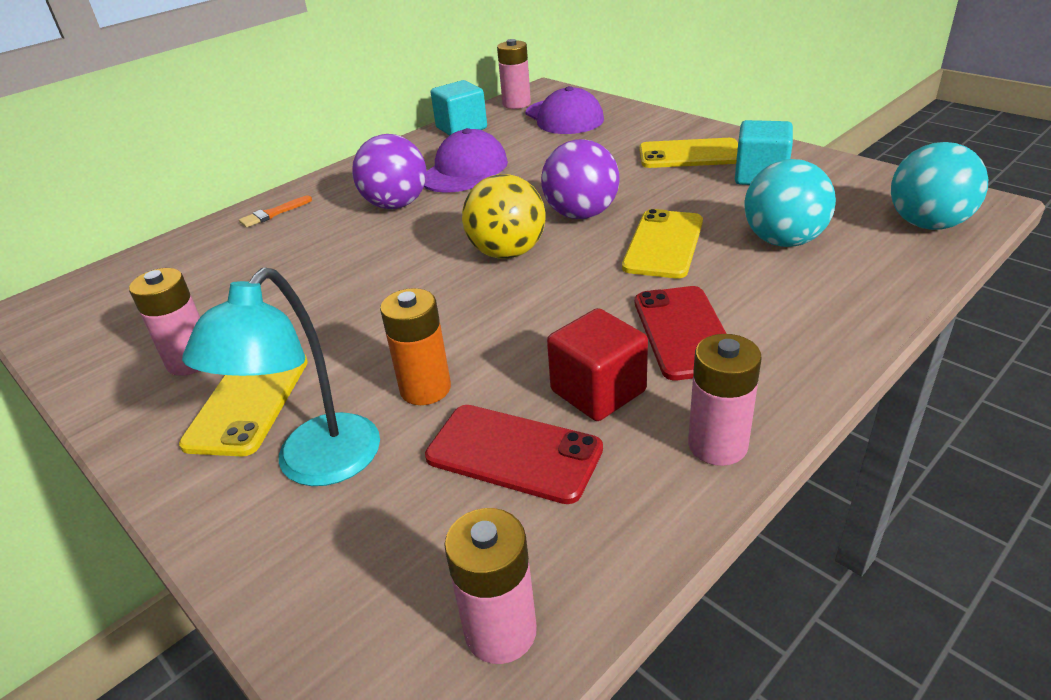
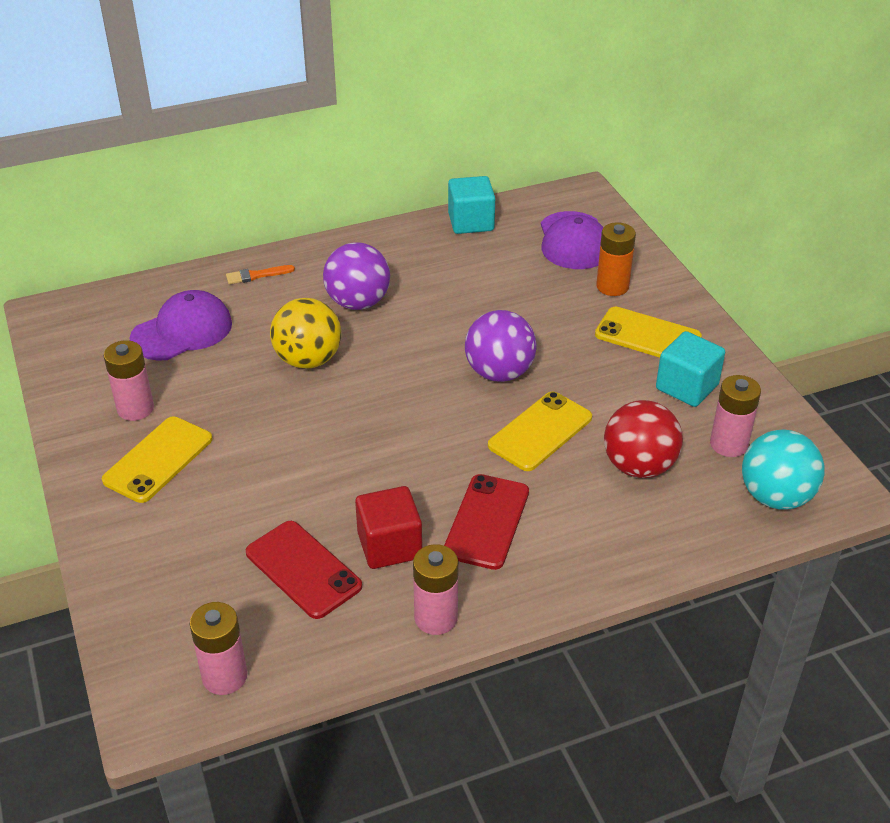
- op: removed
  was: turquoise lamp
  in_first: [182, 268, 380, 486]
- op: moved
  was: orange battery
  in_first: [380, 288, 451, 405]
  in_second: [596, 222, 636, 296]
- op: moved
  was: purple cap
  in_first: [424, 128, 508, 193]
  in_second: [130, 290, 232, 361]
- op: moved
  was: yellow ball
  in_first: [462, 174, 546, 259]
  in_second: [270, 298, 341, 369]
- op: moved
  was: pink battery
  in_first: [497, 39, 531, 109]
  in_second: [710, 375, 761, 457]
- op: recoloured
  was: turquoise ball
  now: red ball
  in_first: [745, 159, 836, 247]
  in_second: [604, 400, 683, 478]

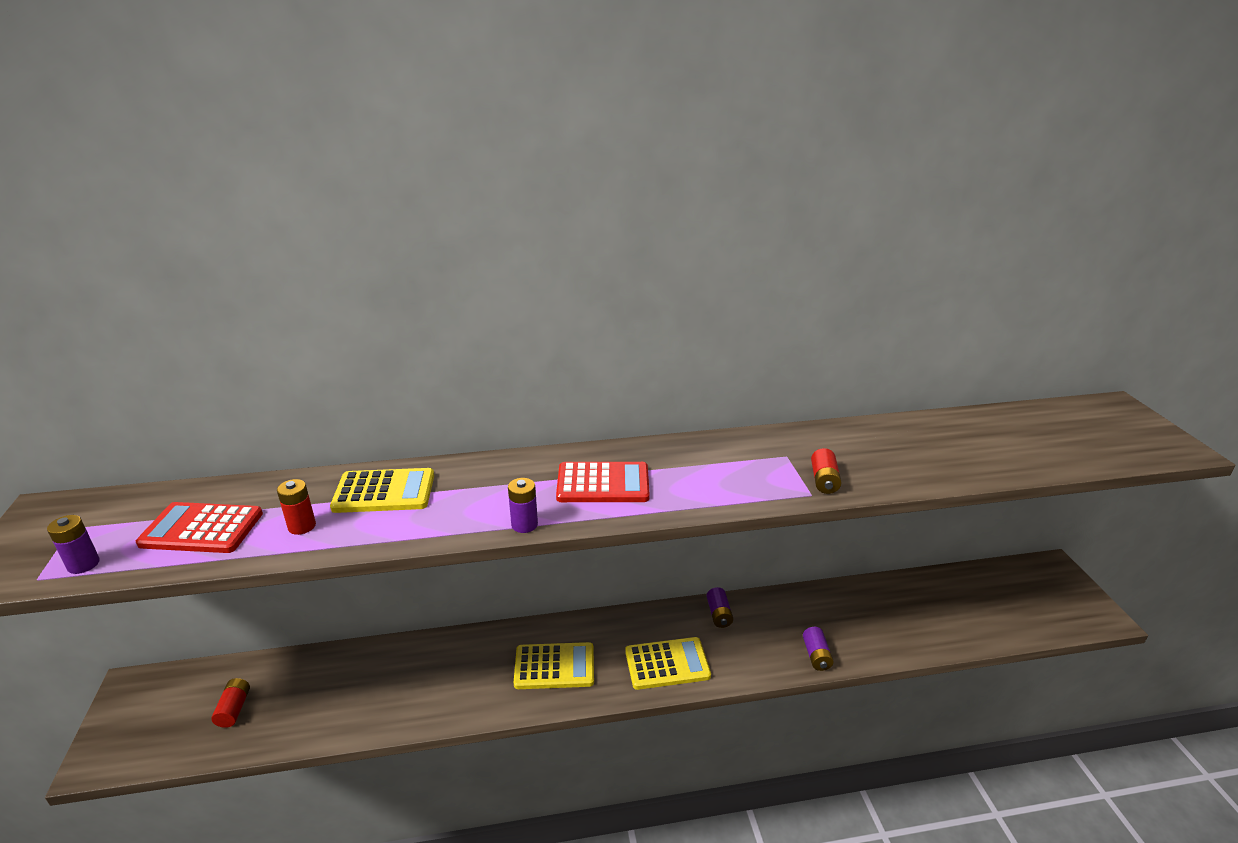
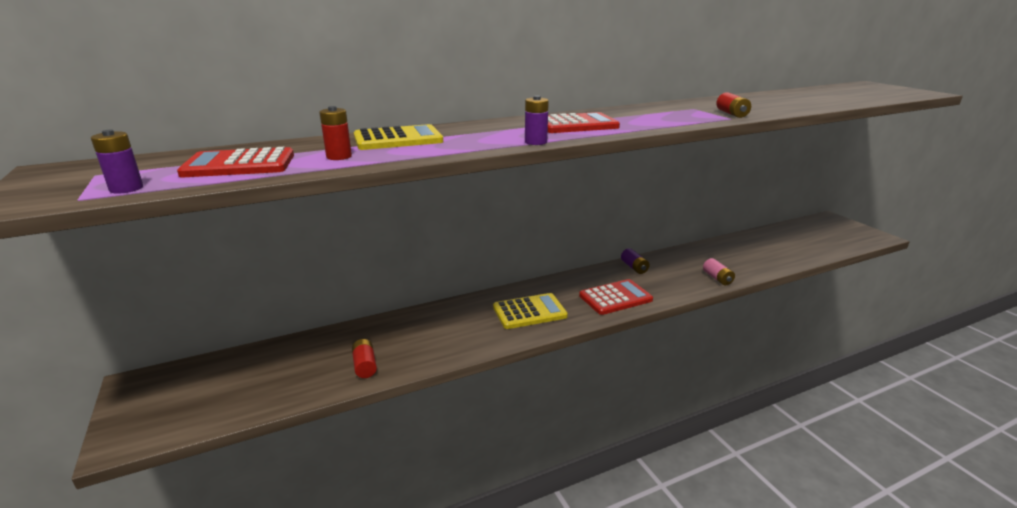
- op: moved
  was: red battery
  in_first: [211, 678, 250, 728]
  in_second: [352, 339, 377, 378]
- op: recoloured
  was: yellow calculator
  now: red calculator
  in_first: [625, 637, 711, 690]
  in_second: [579, 279, 653, 315]
- op: recoloured
  was: purple battery
  now: pink battery
  in_first: [803, 627, 834, 671]
  in_second: [703, 258, 735, 285]

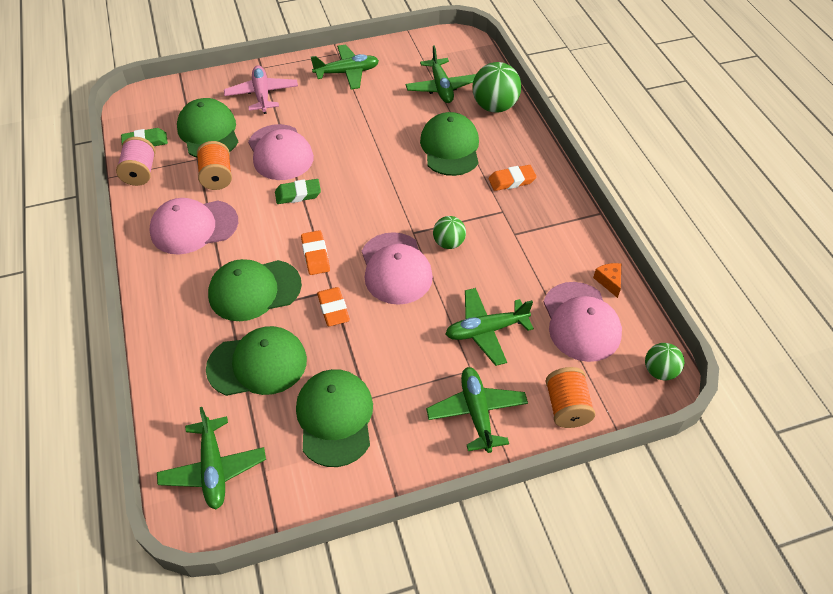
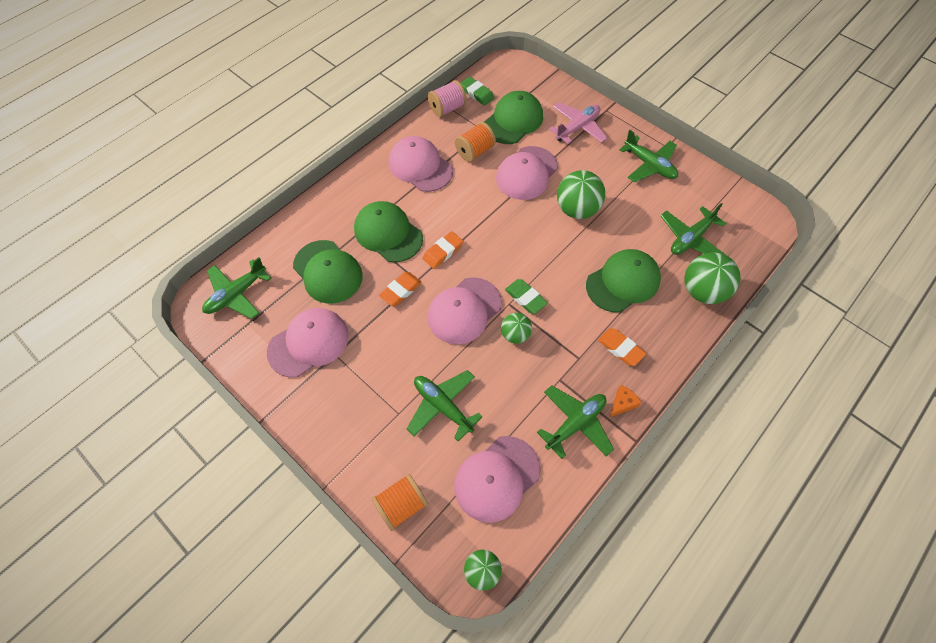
- op: added
  now: green ball
  in_second: [557, 170, 605, 219]
- op: moved
  was: green eraser
  in_first: [275, 179, 321, 204]
  in_second: [505, 279, 548, 314]
- op: moved
  was: green plane
  in_first: [426, 367, 528, 453]
  in_second: [537, 385, 614, 459]
- op: moved
  was: orange cheese
  in_first: [593, 263, 621, 298]
  in_second: [610, 385, 642, 417]
- op: recoloured
  was: green cap
  now: pink cap
  in_first: [296, 369, 373, 467]
  in_second: [267, 308, 349, 378]

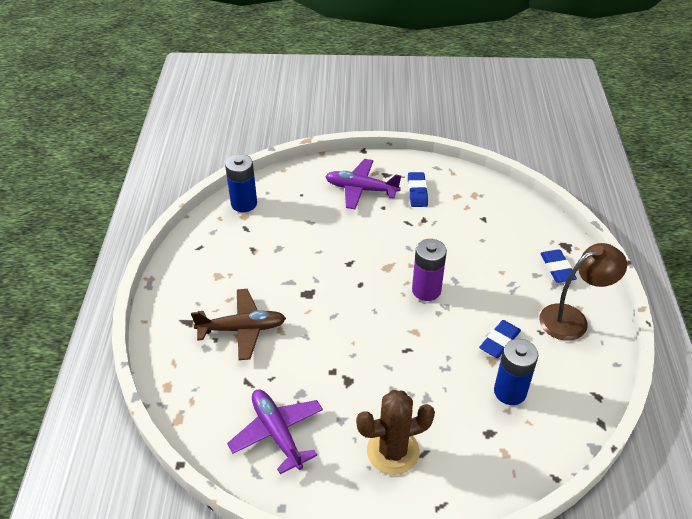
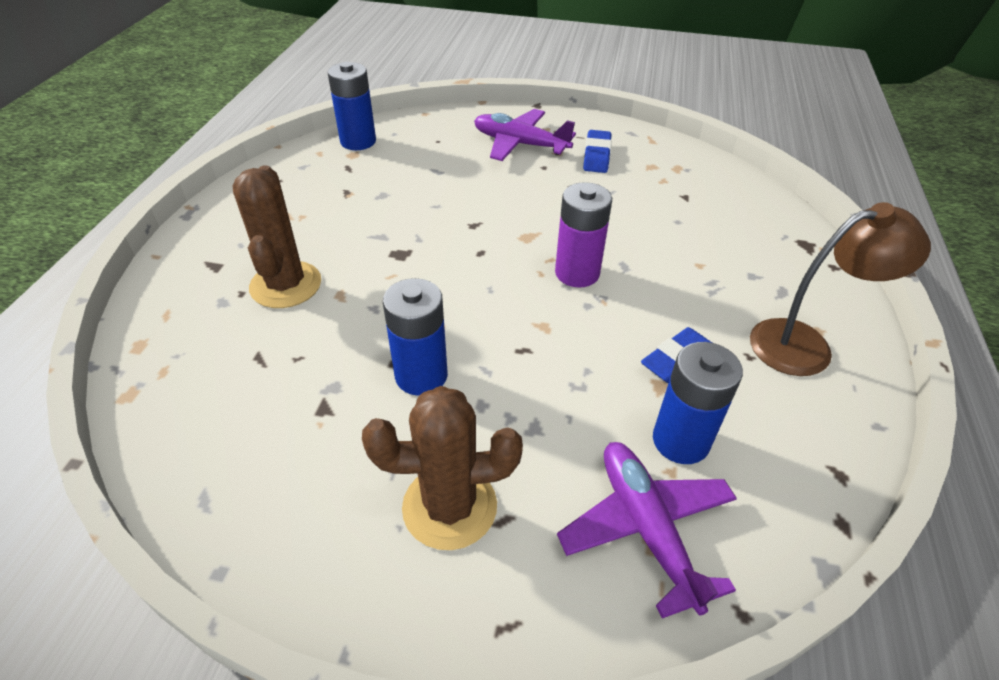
- op: removed
  was: blue eraser
  in_first: [540, 249, 577, 283]
- op: added
  now: blue battery
  in_second: [383, 278, 448, 396]
- op: moved
  was: purple plane
  in_first: [227, 390, 323, 474]
  in_second: [557, 442, 737, 618]
- op: replaced
  was: brown plane
  now: brown cactus
  in_first: [191, 289, 286, 360]
  in_second: [232, 165, 321, 308]

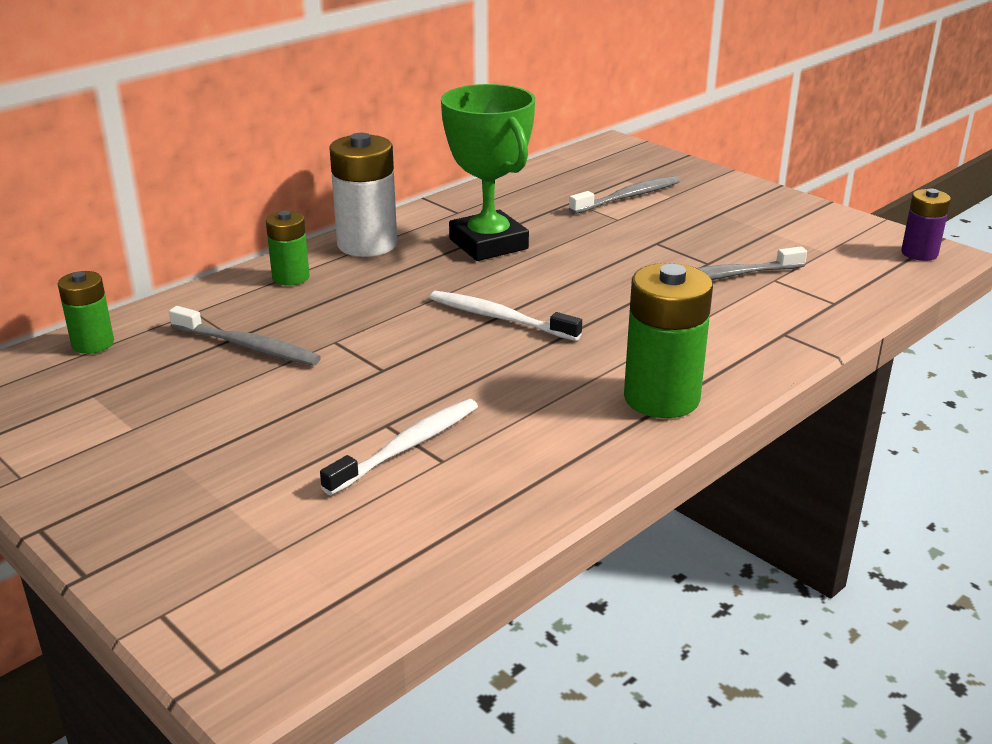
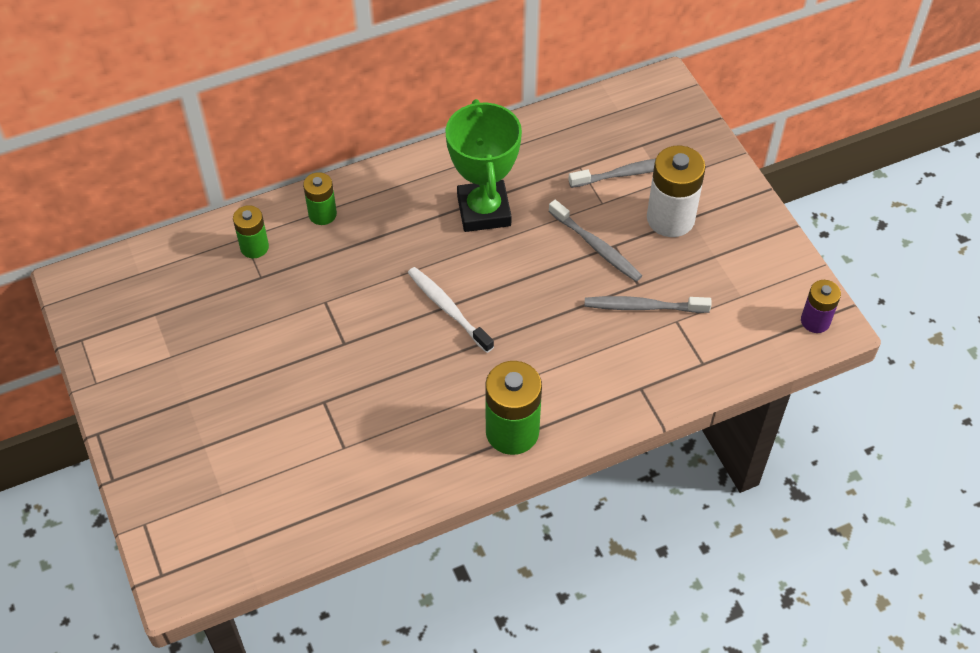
- op: removed
  was: white toothbrush
  in_first: [320, 399, 478, 495]
- op: moved
  was: green battery
  in_first: [58, 271, 114, 354]
  in_second: [233, 205, 269, 258]
- op: moved
  was: grey toothbrush
  in_first: [169, 306, 321, 365]
  in_second: [548, 200, 642, 282]
- op: moved
  was: white battery
  in_first: [330, 133, 397, 257]
  in_second: [647, 146, 706, 237]

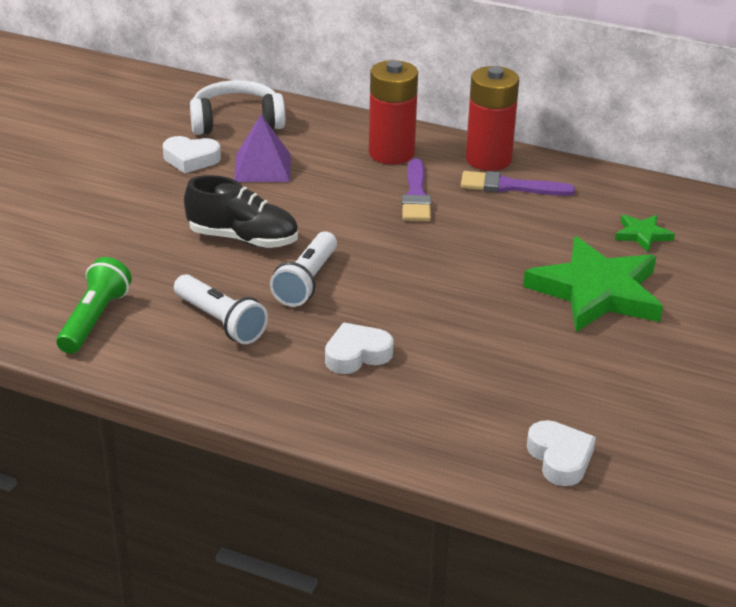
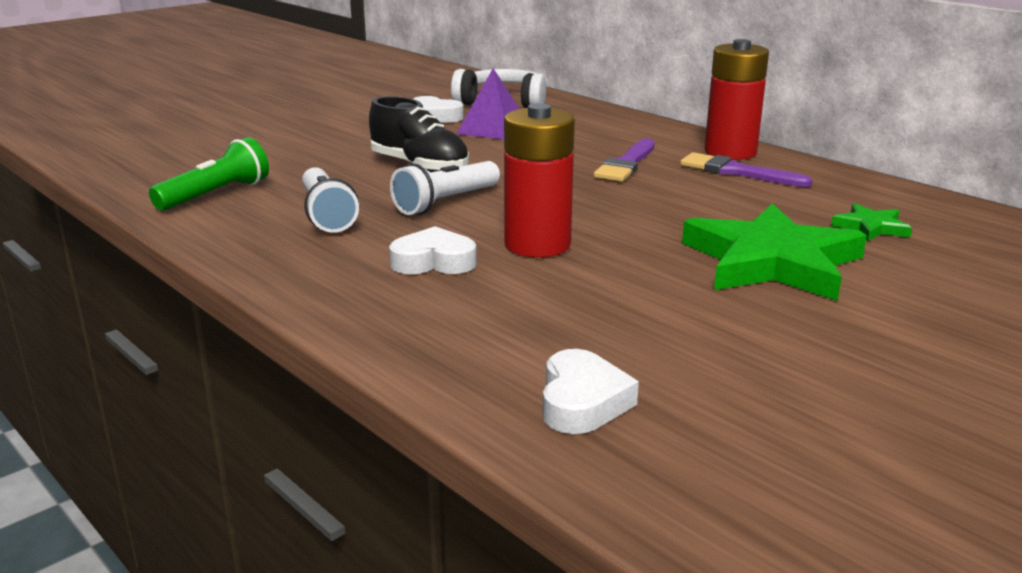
- op: moved
  was: red battery
  in_first: [369, 60, 418, 165]
  in_second: [504, 103, 575, 258]

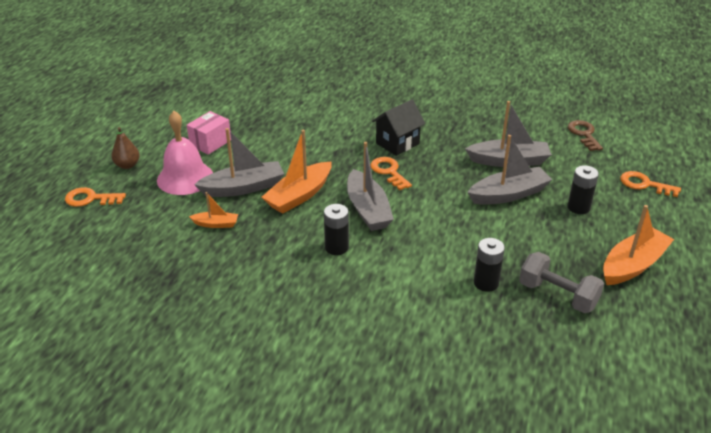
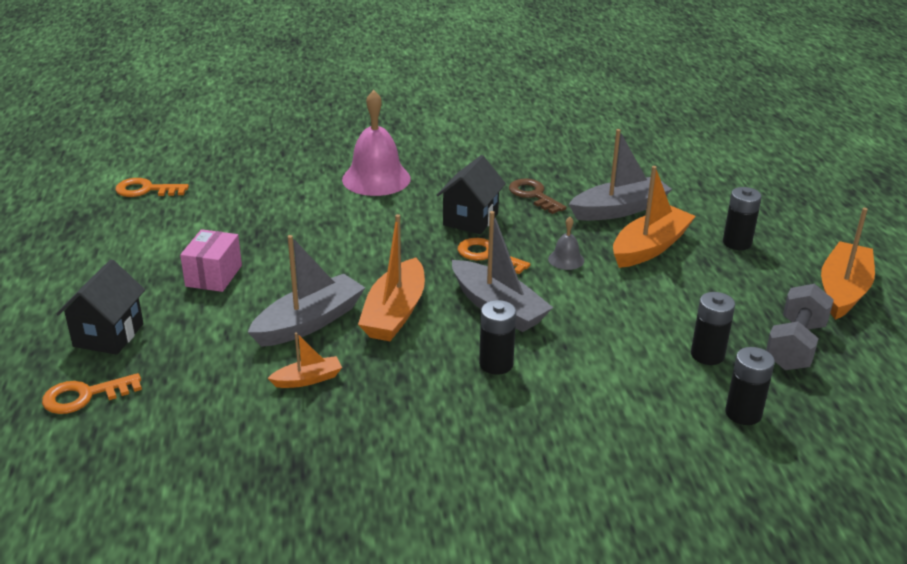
- op: added
  now: grey bell
  in_second: [548, 217, 584, 270]
- op: added
  now: black battery
  in_second: [725, 347, 775, 425]
- op: moved
  was: pink bell
  in_first: [157, 111, 213, 195]
  in_second: [342, 90, 411, 196]
- op: moved
  was: brown key
  in_first: [568, 120, 603, 151]
  in_second: [509, 179, 567, 214]
- op: moved
  was: orange key
  in_first: [620, 171, 681, 197]
  in_second: [115, 178, 189, 197]
- op: replaced
  was: brown pear
  now: black house
  in_first: [112, 127, 140, 169]
  in_second: [56, 259, 145, 355]
- op: recoloured
  was: grey boat
  now: orange boat
  in_first: [467, 135, 552, 205]
  in_second: [613, 166, 696, 268]
- op: turned
  was: grey dumbbell
  in_first: [519, 252, 604, 313]
  in_second: [766, 284, 834, 370]
  clockwise: -75

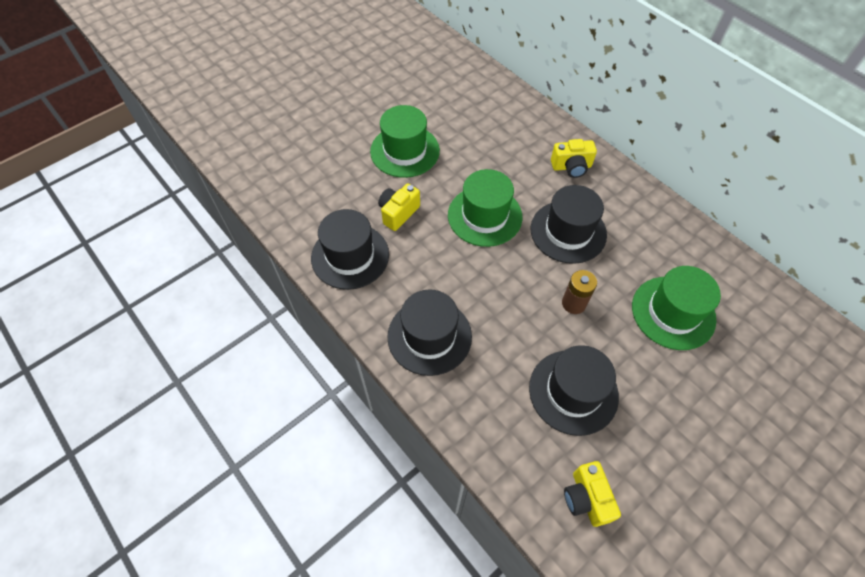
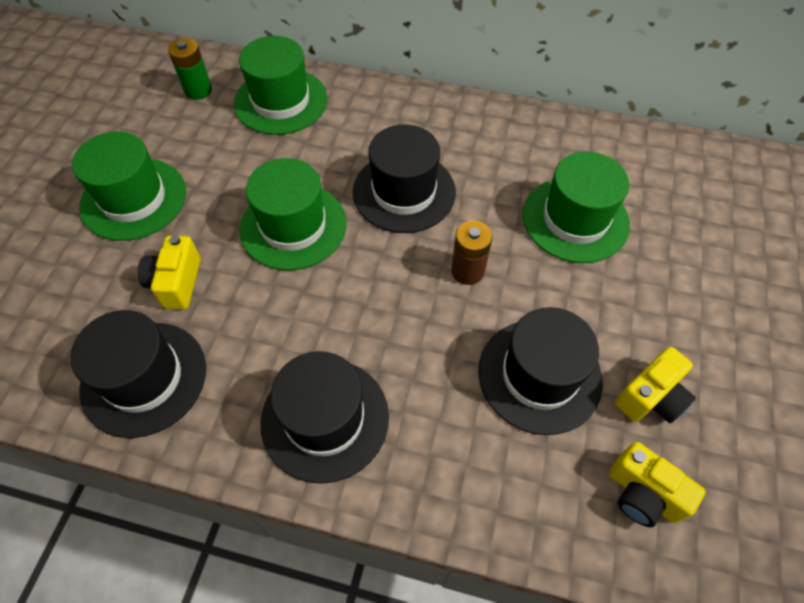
- op: added
  now: green battery
  in_second: [168, 38, 212, 100]
- op: added
  now: green hat
  in_second: [234, 36, 327, 135]
- op: moved
  was: yellow camera
  in_first: [551, 139, 597, 178]
  in_second: [615, 347, 696, 423]

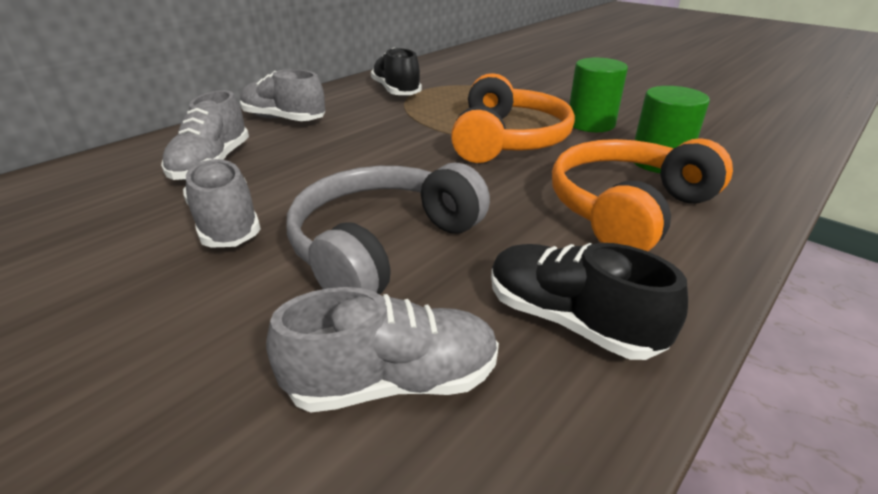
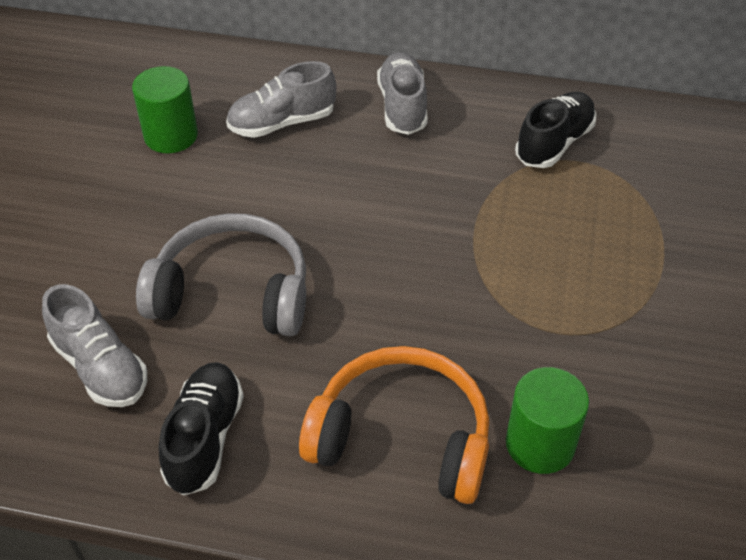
- op: removed
  was: grey shoe
  in_first: [183, 158, 261, 247]
- op: removed
  was: orange headphones
  in_first: [451, 73, 575, 163]
- op: moved
  was: green cylinder
  in_first: [569, 58, 628, 132]
  in_second: [132, 66, 198, 153]

